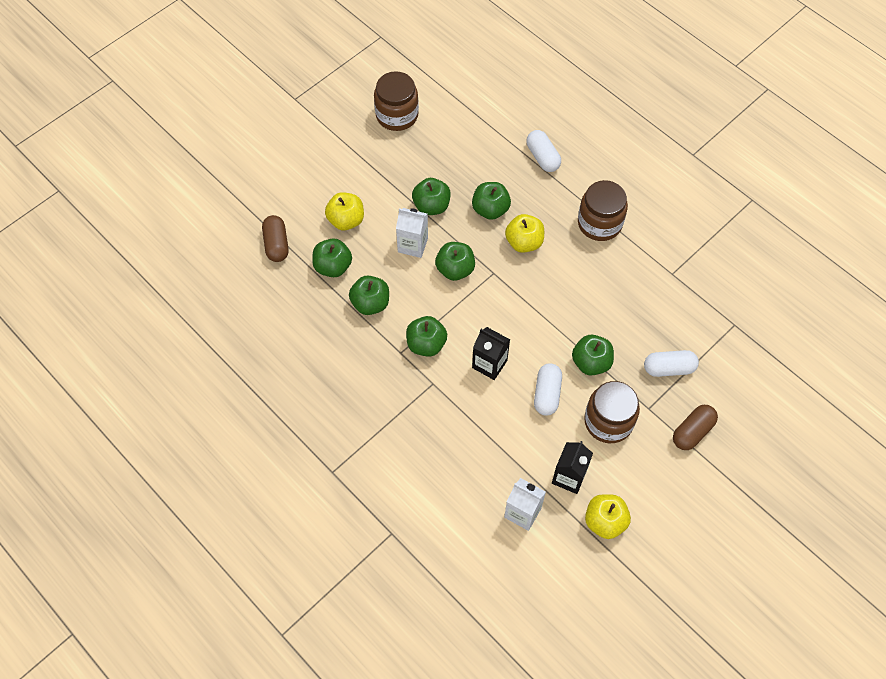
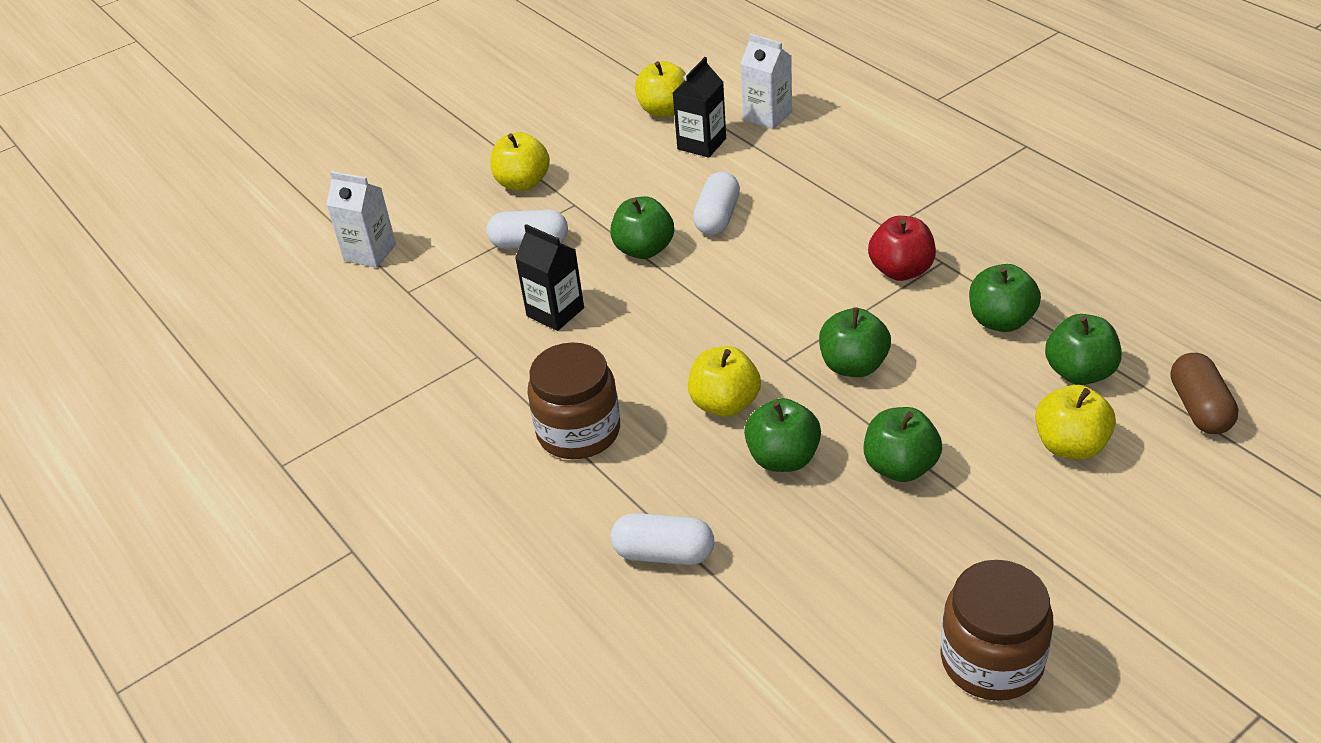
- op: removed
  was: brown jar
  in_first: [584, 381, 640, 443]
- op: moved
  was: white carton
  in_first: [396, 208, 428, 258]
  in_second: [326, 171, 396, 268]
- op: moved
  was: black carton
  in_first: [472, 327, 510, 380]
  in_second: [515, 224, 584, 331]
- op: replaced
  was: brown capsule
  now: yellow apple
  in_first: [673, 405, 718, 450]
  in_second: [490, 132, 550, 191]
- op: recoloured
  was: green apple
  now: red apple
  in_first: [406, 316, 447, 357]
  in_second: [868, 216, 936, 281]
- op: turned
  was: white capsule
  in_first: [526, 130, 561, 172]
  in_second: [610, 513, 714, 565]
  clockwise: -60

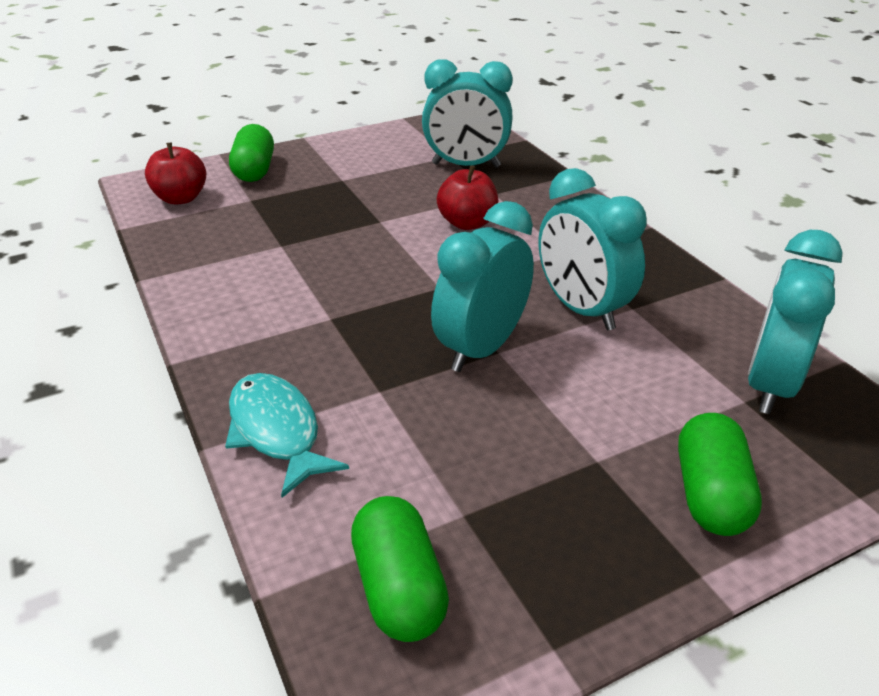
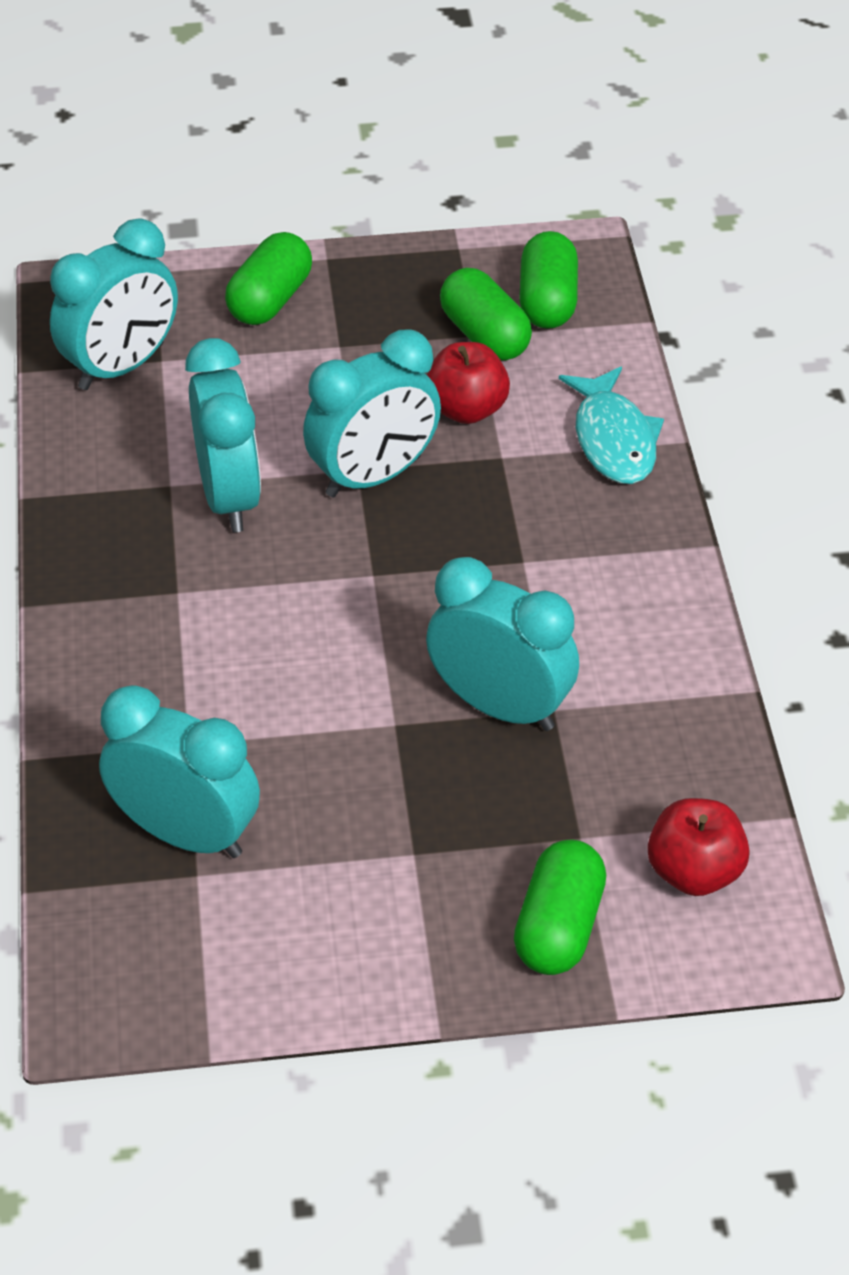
- op: added
  now: turquoise clock
  in_second: [426, 557, 579, 731]
- op: added
  now: green capsule
  in_second: [440, 268, 532, 361]
- op: moved
  was: red apple
  in_first: [437, 165, 498, 230]
  in_second: [427, 342, 510, 424]

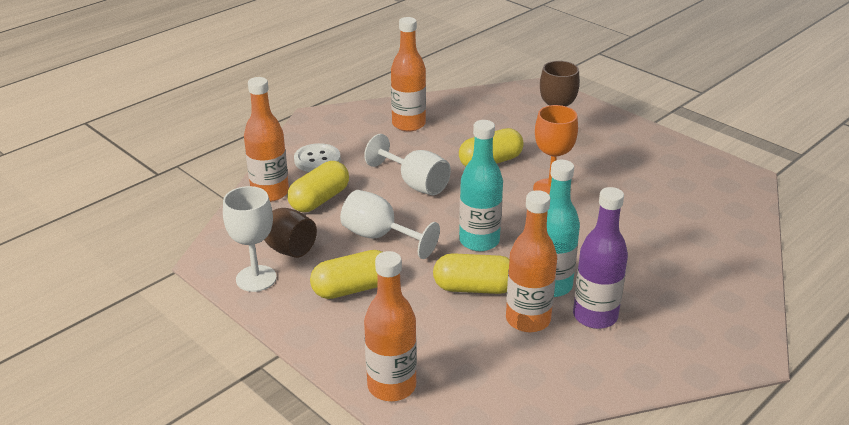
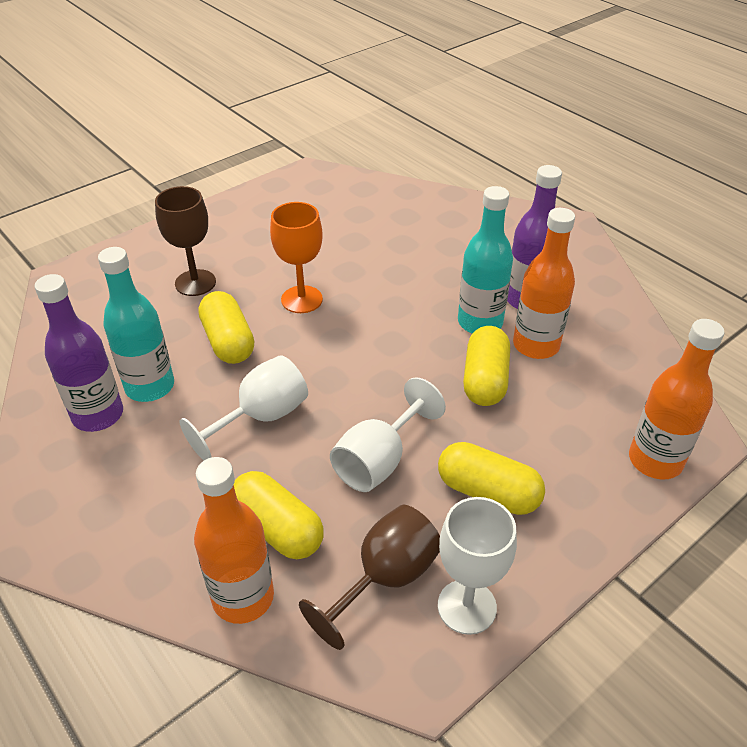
- op: removed
  was: white button
  in_first: [294, 143, 341, 172]
- op: moved
  was: turquoise bottle
  in_first: [459, 120, 503, 251]
  in_second: [98, 247, 174, 402]
- op: recoloured
  was: orange bottle
  now: purple bottle
  in_first: [391, 17, 426, 131]
  in_second: [35, 274, 123, 432]
- op: turned
  was: yellow capsule
  in_first: [310, 250, 382, 299]
  in_second: [438, 442, 545, 515]
  clockwise: -45

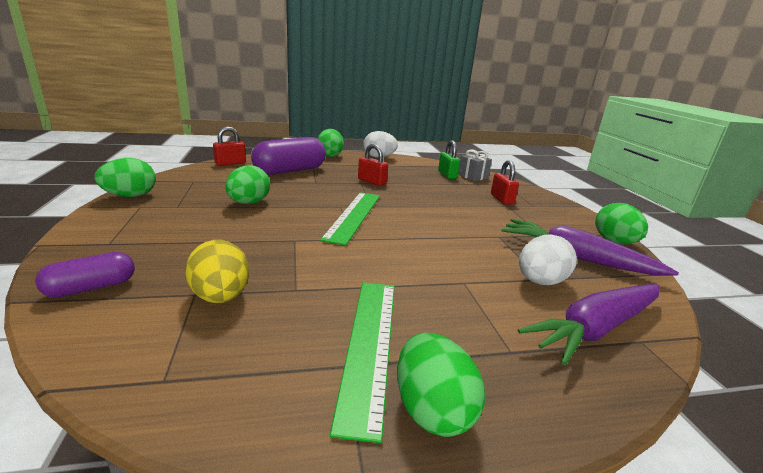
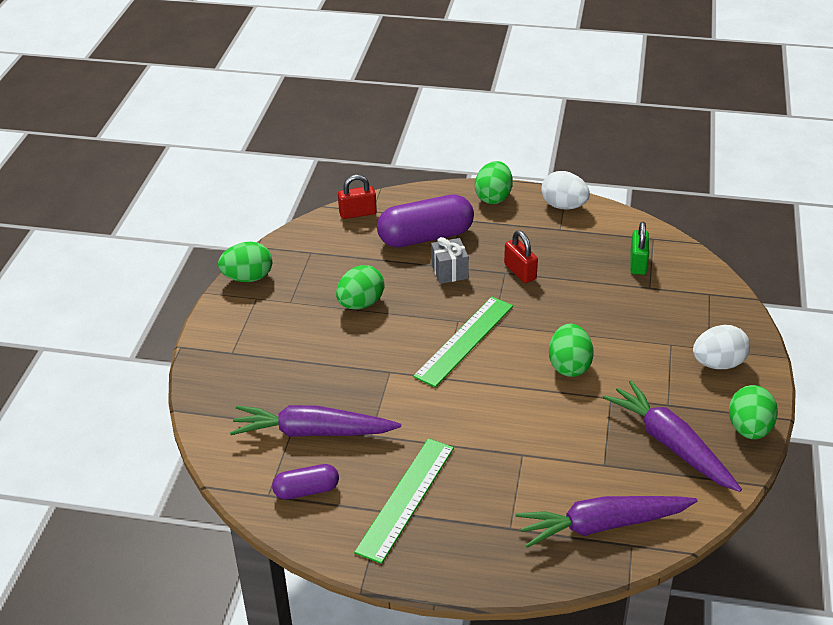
- op: removed
  was: red padlock
  in_first: [491, 160, 519, 205]
- op: moved
  was: purple capsule
  in_first: [35, 252, 135, 298]
  in_second: [272, 464, 339, 500]
- op: moved
  was: green egg
  in_first: [397, 333, 485, 437]
  in_second: [549, 324, 594, 377]
- op: moved
  was: grey gift
  in_first: [458, 149, 492, 181]
  in_second: [431, 237, 469, 284]
- op: moved
  was: white egg
  in_first: [519, 234, 577, 285]
  in_second: [693, 325, 750, 369]
- op: replaced
  was: yellow egg
  now: purple carrot
  in_first: [185, 240, 249, 303]
  in_second: [230, 405, 401, 437]

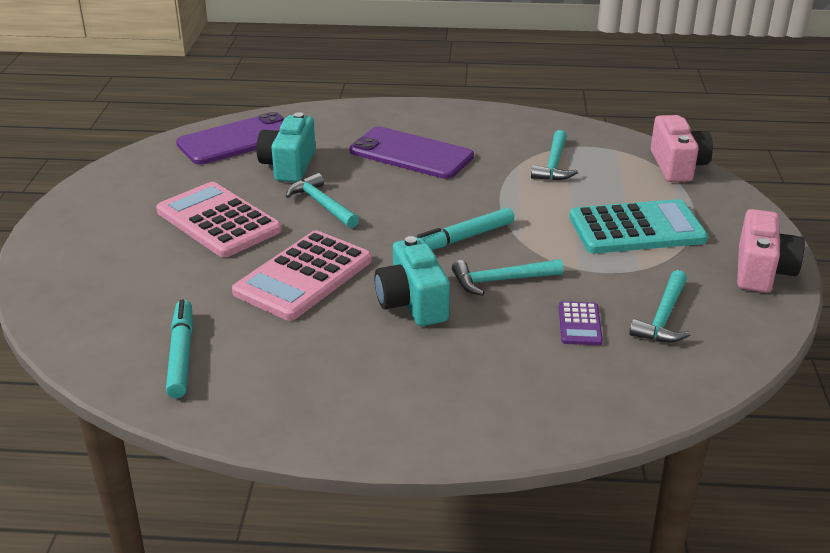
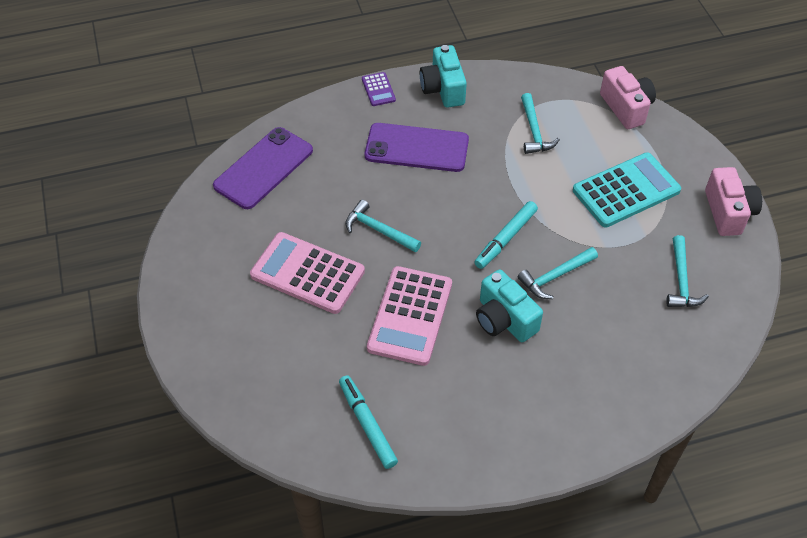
- op: moved
  was: turquoise camera
  in_first: [256, 112, 316, 182]
  in_second: [420, 45, 467, 108]
- op: moved
  was: purple calculator
  in_first: [559, 301, 603, 345]
  in_second: [362, 72, 396, 106]

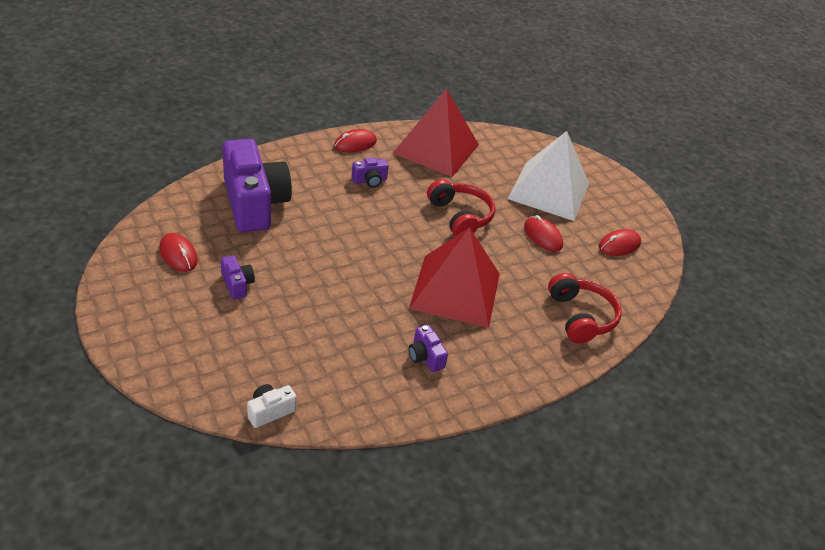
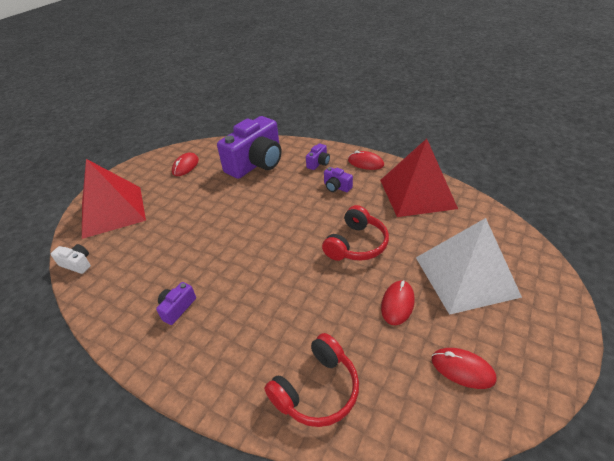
- op: moved
  was: purple camera
  in_first: [221, 255, 255, 299]
  in_second: [306, 143, 330, 170]
- op: moved
  was: red pyramid
  in_first: [409, 227, 500, 328]
  in_second: [82, 159, 146, 239]

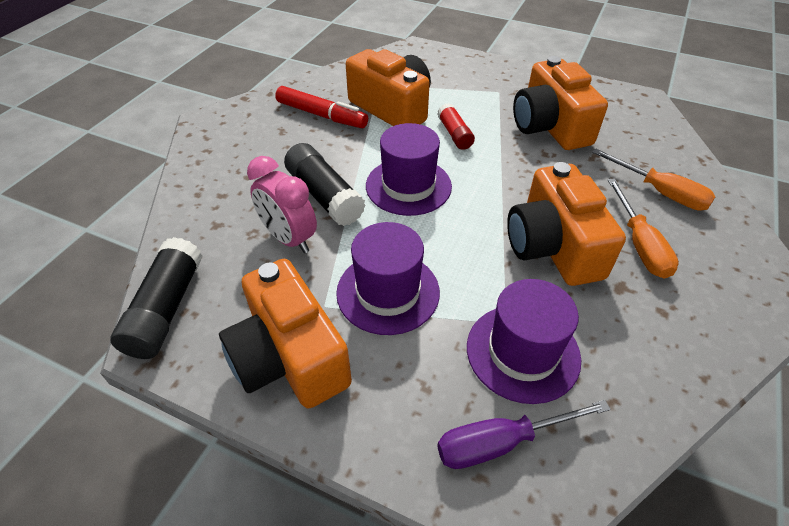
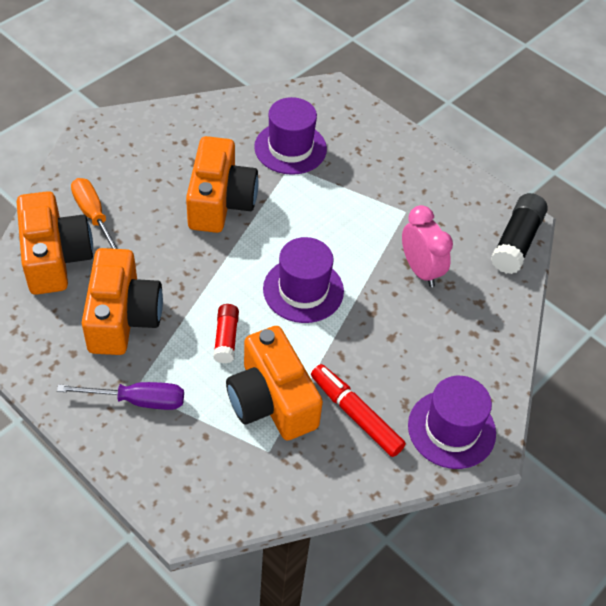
- op: removed
  was: black glue stick
  in_first: [284, 143, 366, 226]
- op: removed
  was: orange screwdriver
  in_first: [607, 178, 679, 279]
- op: moved
  was: orange camera
  in_first: [219, 259, 352, 409]
  in_second: [17, 191, 93, 295]
- op: moved
  was: purple hat
  in_first: [336, 222, 440, 335]
  in_second: [408, 376, 496, 469]
- op: moved
  was: purple screwdriver
  in_first: [437, 400, 611, 469]
  in_second: [57, 382, 184, 410]

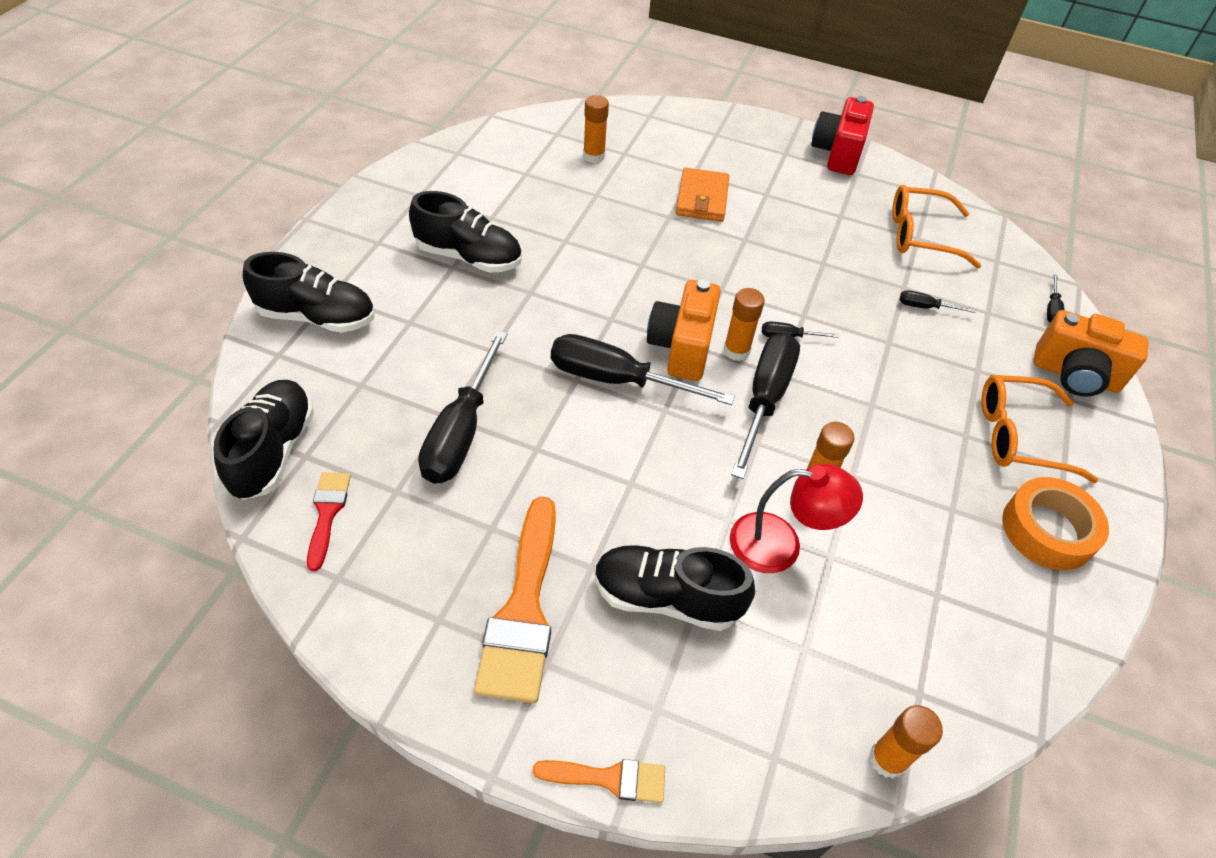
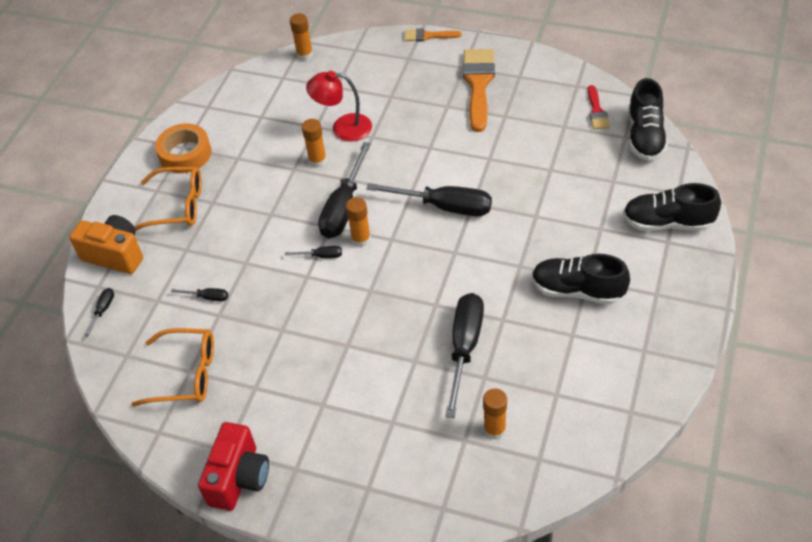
- op: removed
  was: black shoe
  in_first: [595, 545, 755, 631]
- op: removed
  was: orange camera
  in_first: [647, 280, 721, 381]
- op: removed
  was: orange wallet
  in_first: [676, 167, 729, 222]
- op: moved
  was: black screwdriver
  in_first: [418, 330, 507, 484]
  in_second: [445, 293, 484, 418]

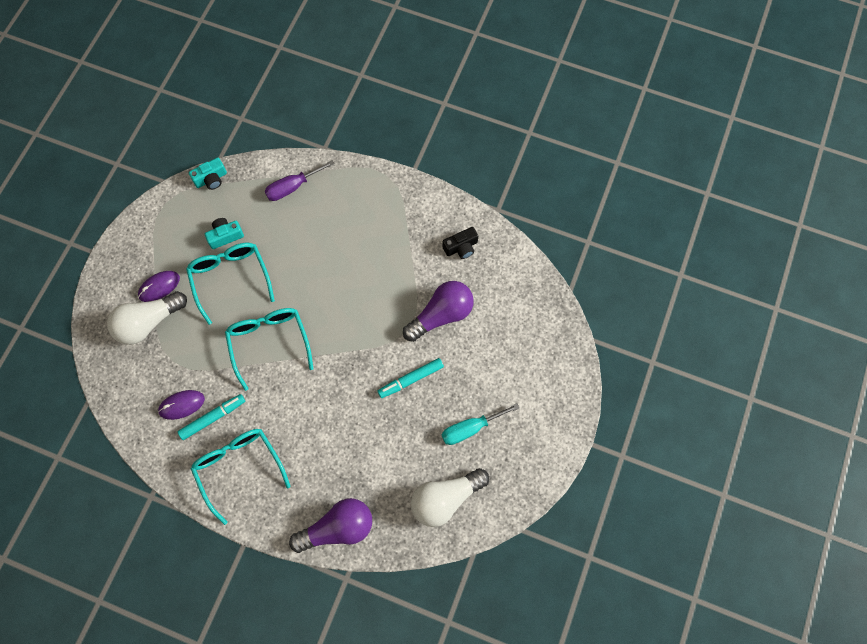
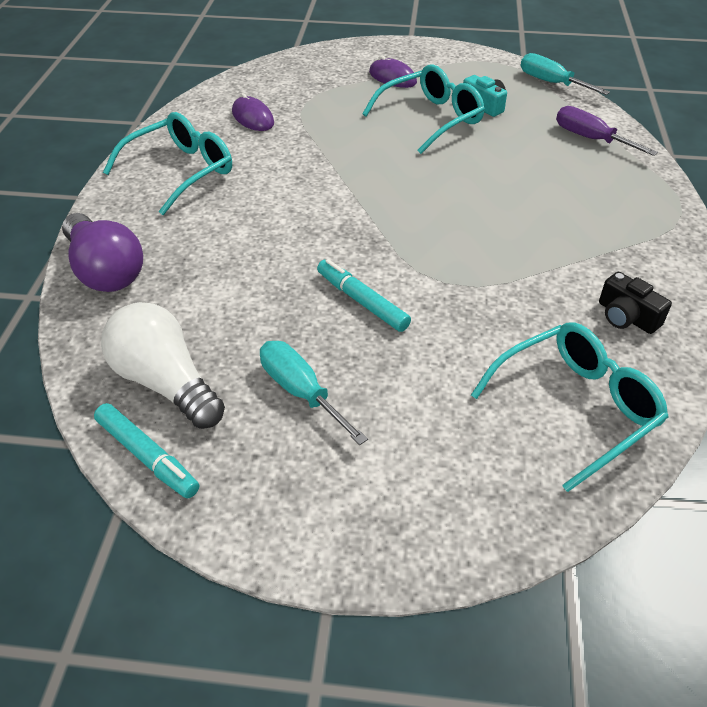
- op: removed
  was: white light bulb
  in_first: [107, 291, 187, 345]
- op: removed
  was: purple light bulb
  in_first: [403, 281, 474, 342]
- op: moved
  was: turquoise marker
  in_first: [178, 394, 245, 440]
  in_second: [94, 403, 199, 498]
- op: moved
  was: turquoise glasses
  in_first: [225, 308, 313, 391]
  in_second: [471, 322, 669, 492]
- op: replaced
  was: turquoise camera
  now: turquoise screwdriver
  in_first: [189, 158, 227, 190]
  in_second: [521, 53, 610, 95]

